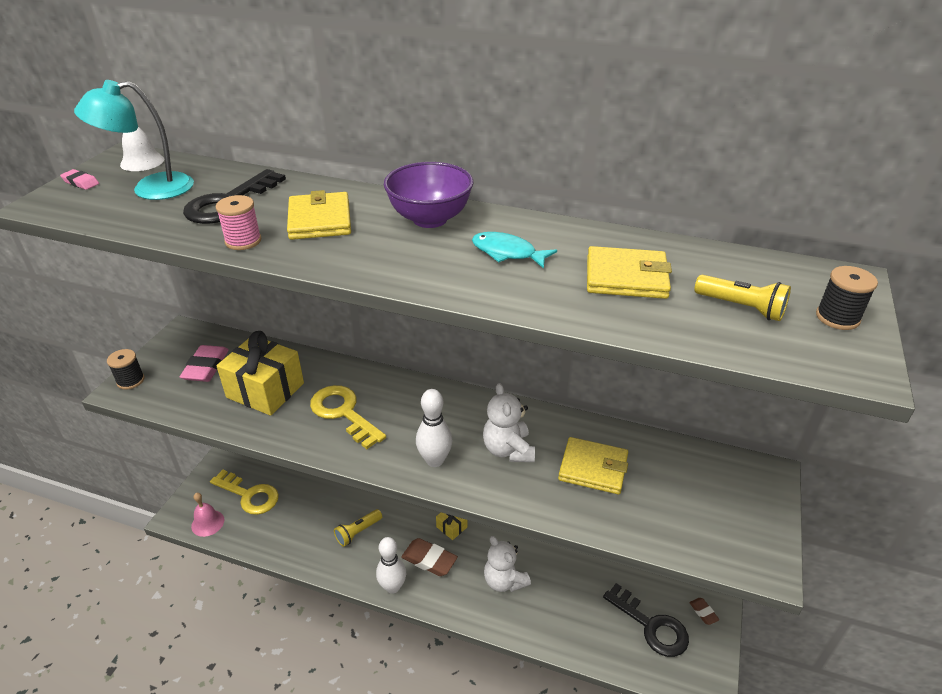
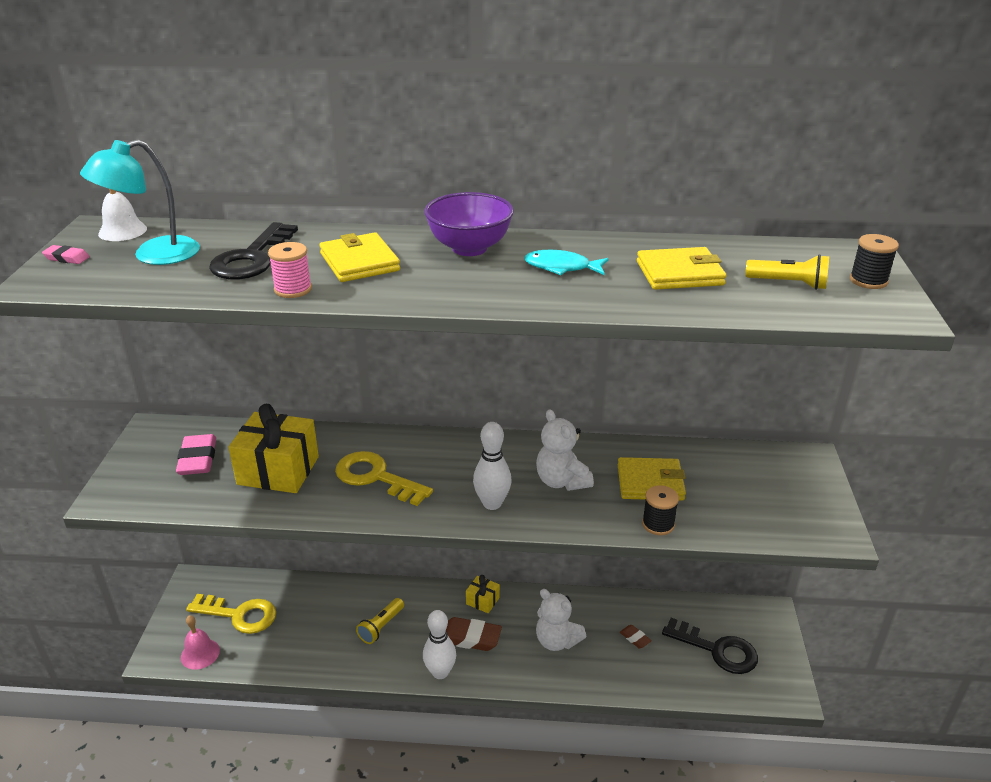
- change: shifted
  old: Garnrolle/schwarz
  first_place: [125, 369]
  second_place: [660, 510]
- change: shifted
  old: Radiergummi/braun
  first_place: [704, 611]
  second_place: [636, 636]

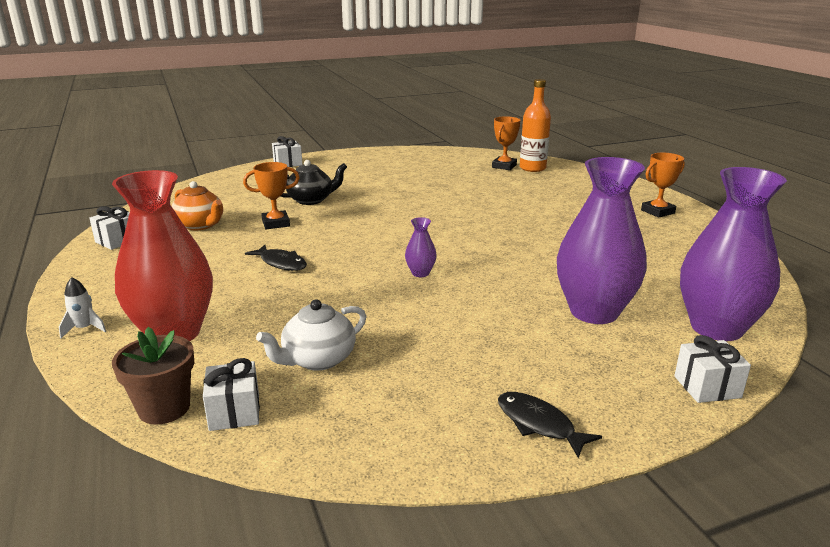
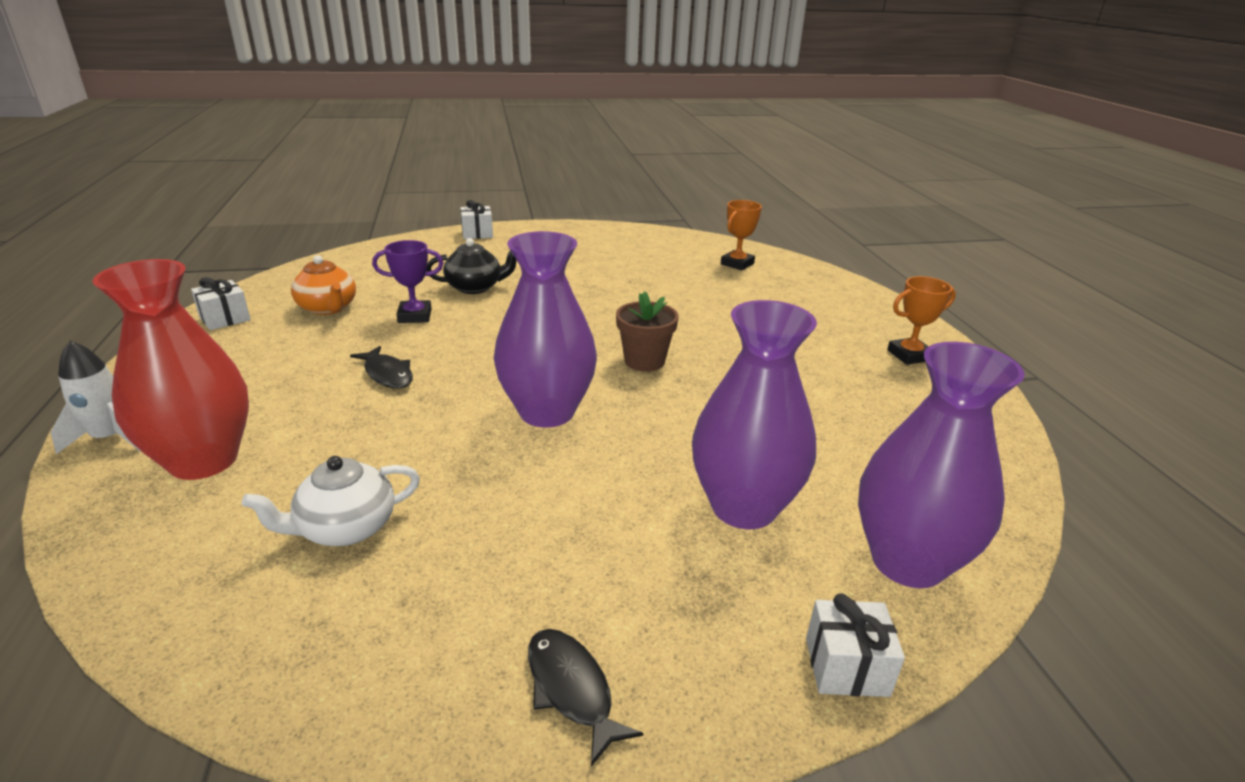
- change: gone
  old: Flasche/orange
  first_place: [535, 125]
- change: repainted
  old: Pokal/orange
  new: Pokal/lila
  first_place: [271, 195]
  second_place: [407, 281]
- change: scaled
  old: Vase/lila
  first_place: [421, 247]
  second_place: [545, 329]
  factor: 2.42
- change: scaled
  old: Rakete/weiß
  first_place: [82, 307]
  second_place: [96, 397]
  factor: 1.57
- change: shifted
  old: Blumentopf/braun
  first_place: [153, 376]
  second_place: [647, 331]
- change: gone
  old: Geschenk/weiß
  first_place: [231, 394]

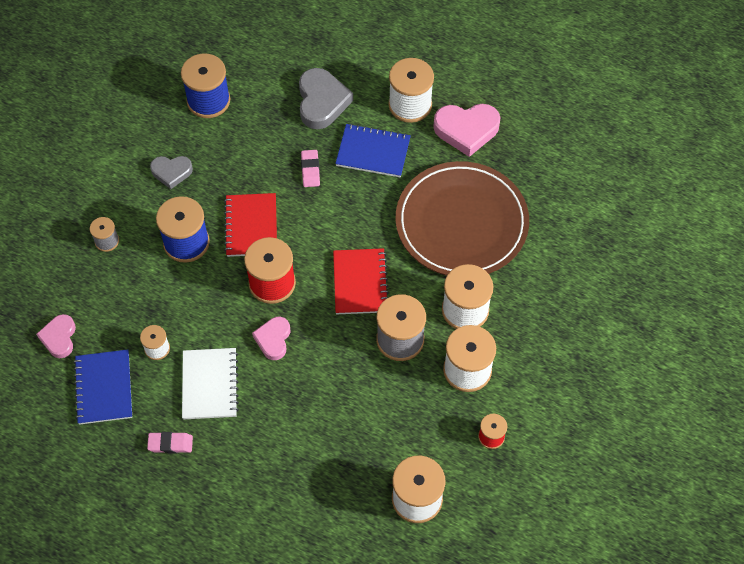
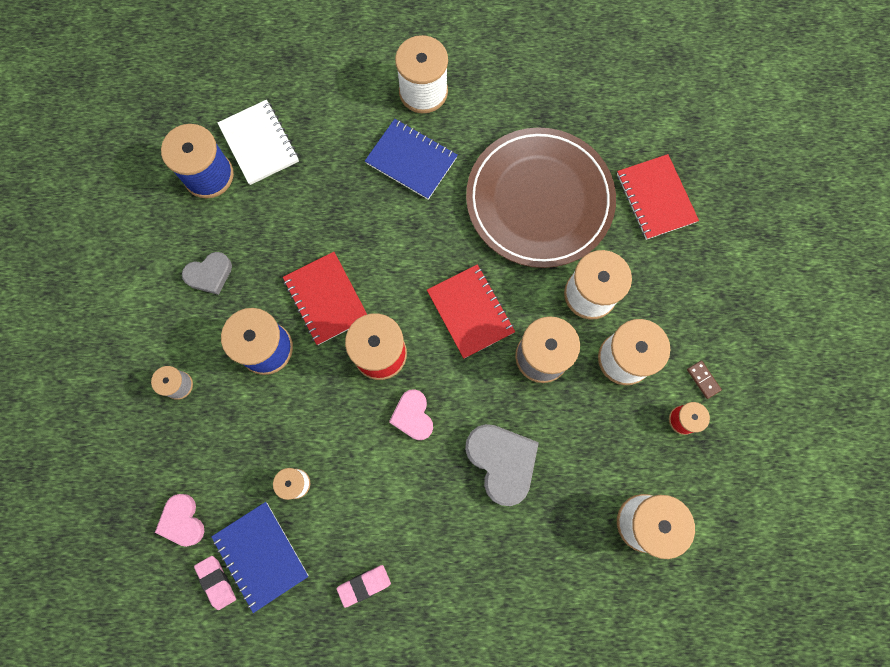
- change: shifted
  old: Herz/grau
  first_place: [326, 98]
  second_place: [502, 465]
- change: gone
  old: Herz/rosa
  first_place: [467, 130]
- change: rotated
  old: Notizbuch/blau
  first_place: [373, 150]
  second_place: [411, 159]
  degrees: 45
- change: shifted
  old: Radiergummi/rosa
  first_place: [310, 168]
  second_place: [215, 583]
- change: shifted
  old: Notizbuch/weiß
  first_place: [210, 383]
  second_place: [258, 142]
- change: new
  new: Notizbuch/rot
  second_place: [658, 197]
- change: new
  new: Dominostein/braun
  second_place: [704, 380]

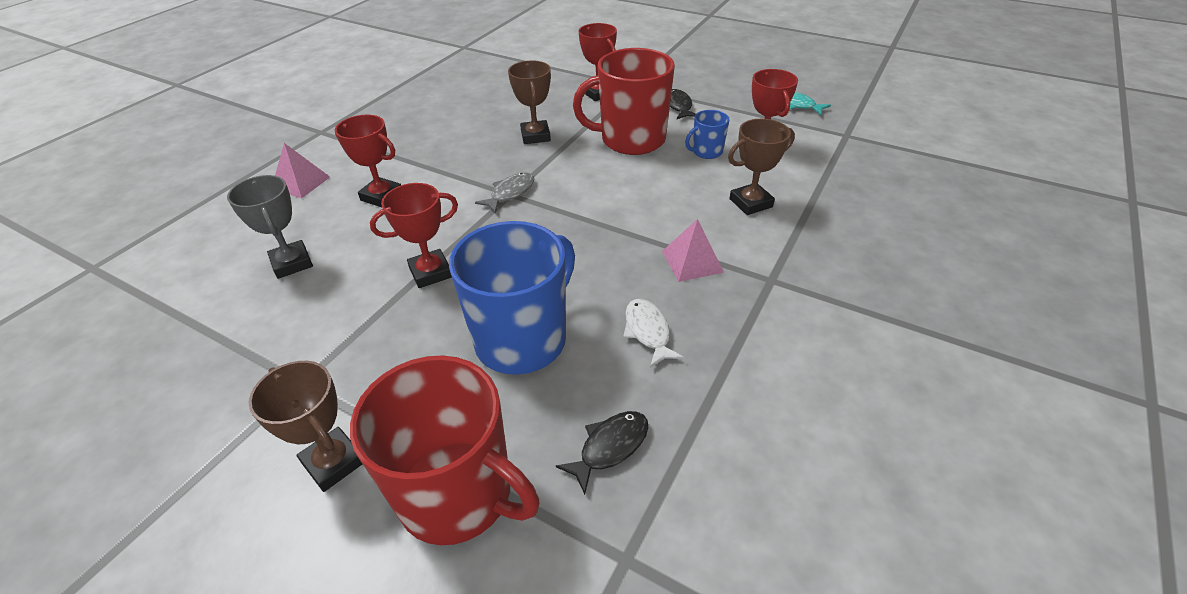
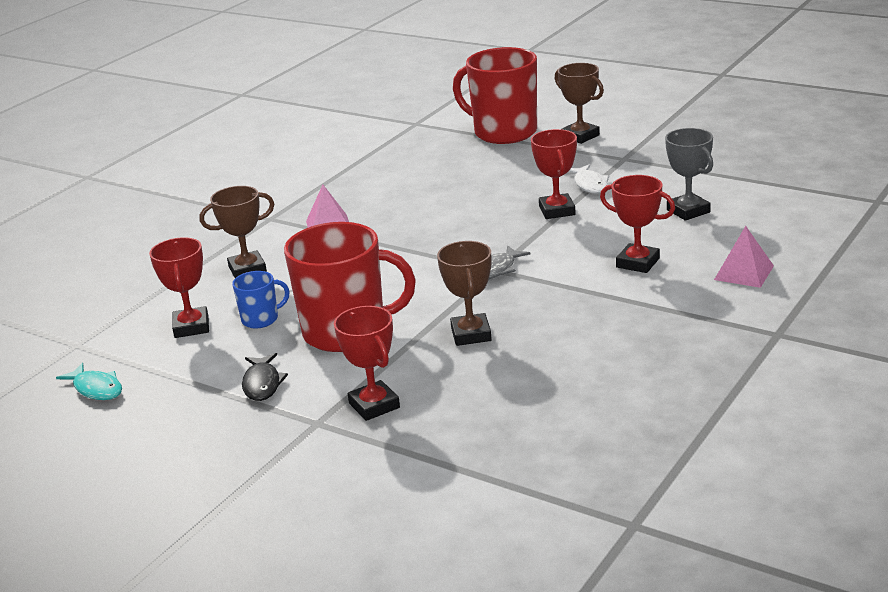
- change: rotated
  old: Pokal/rot
  first_place: [414, 235]
  second_place: [554, 174]
  degrees: -75
- change: gone
  old: Tasse/blau
  first_place: [512, 298]
- change: shifted
  old: Fisch/weiß
  first_place: [653, 333]
  second_place: [588, 178]
- change: gone
  old: Fisch/schwarz
  first_place: [602, 453]

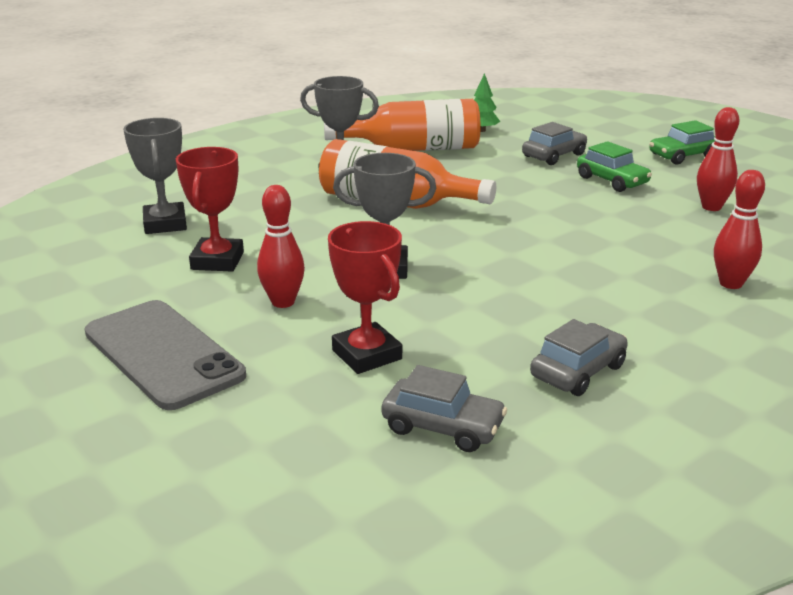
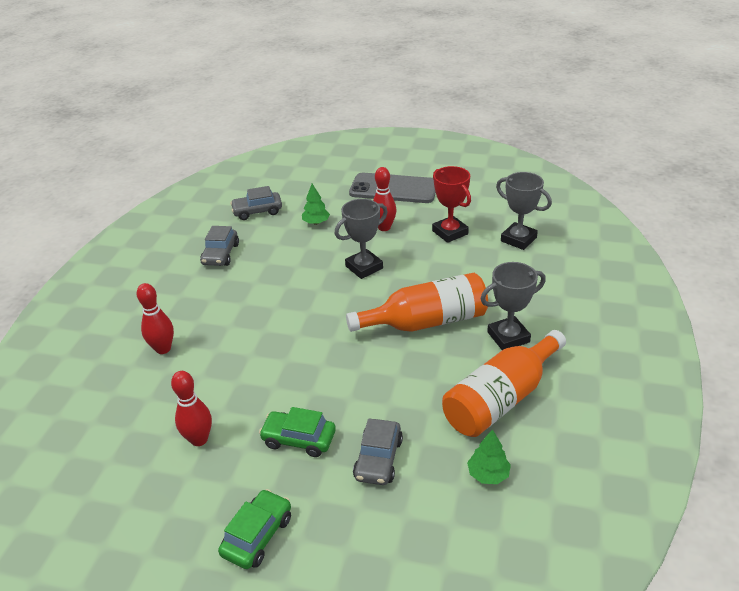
- change: swapped
  old: Pokal/rot
  new: Baum/grün
  first_place: [365, 297]
  second_place: [316, 204]

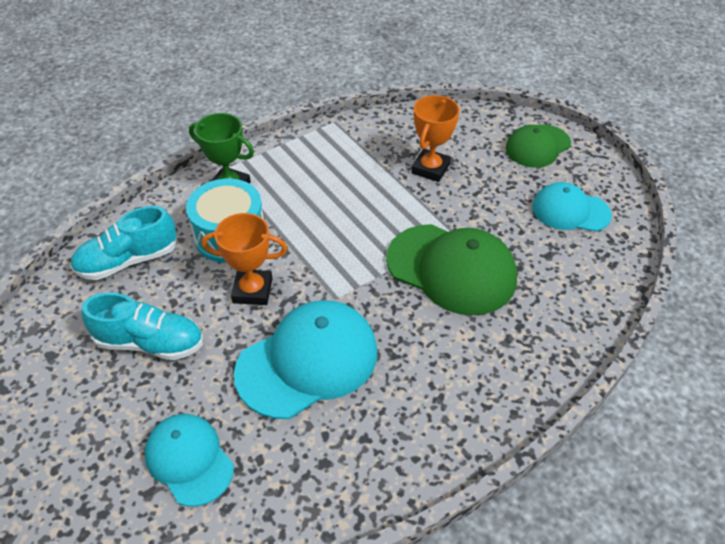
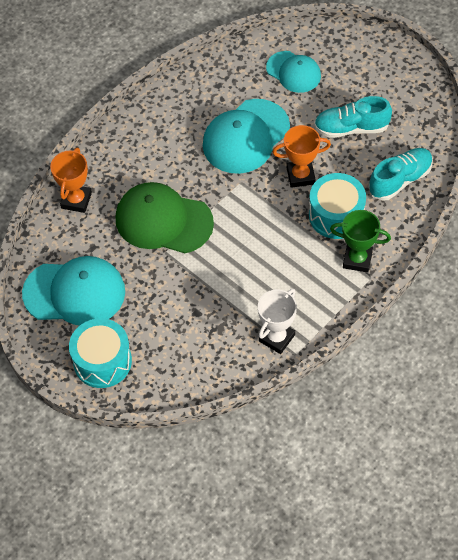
- change: shifted
  old: Pokal/orange
  first_place: [435, 138]
  second_place: [71, 180]
- change: swapped
  old: Kappe/grün
  new: Trommel/türkis
  first_place: [538, 146]
  second_place: [100, 353]
- change: scaled
  old: Kappe/türkis
  first_place: [572, 207]
  second_place: [73, 291]
  factor: 1.61
- change: new
  new: Pokal/weiß
  second_place: [277, 321]

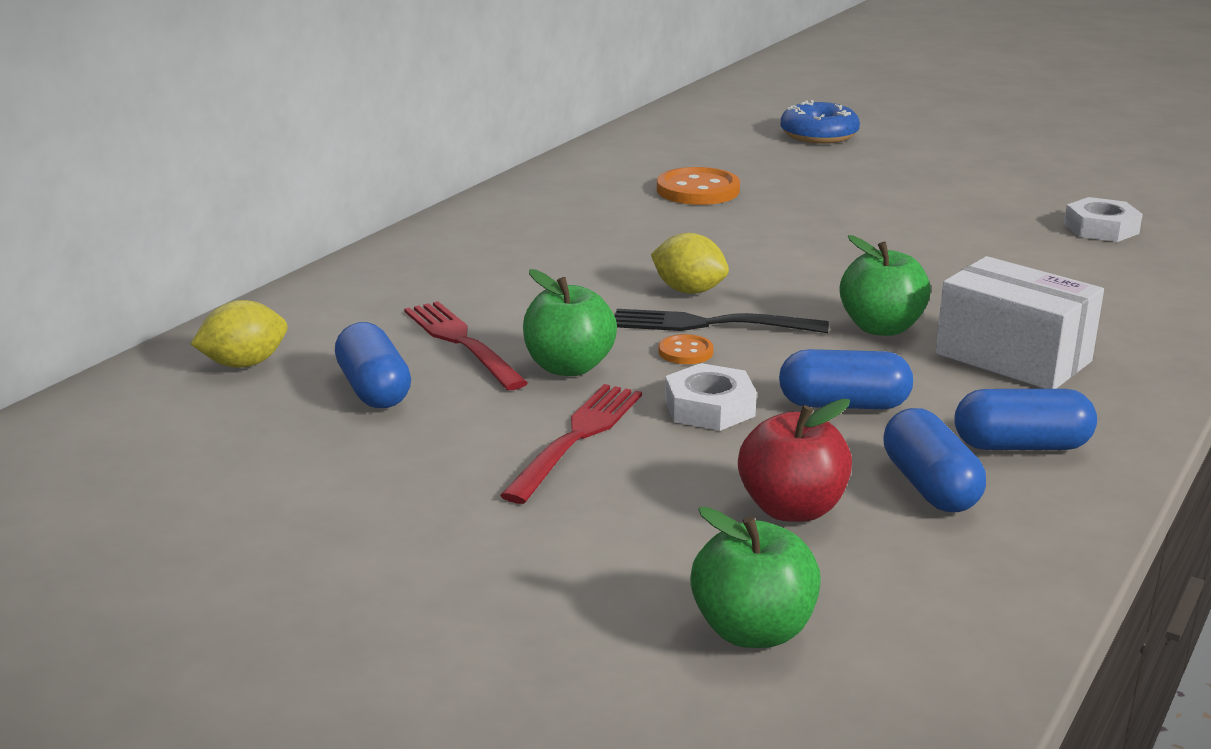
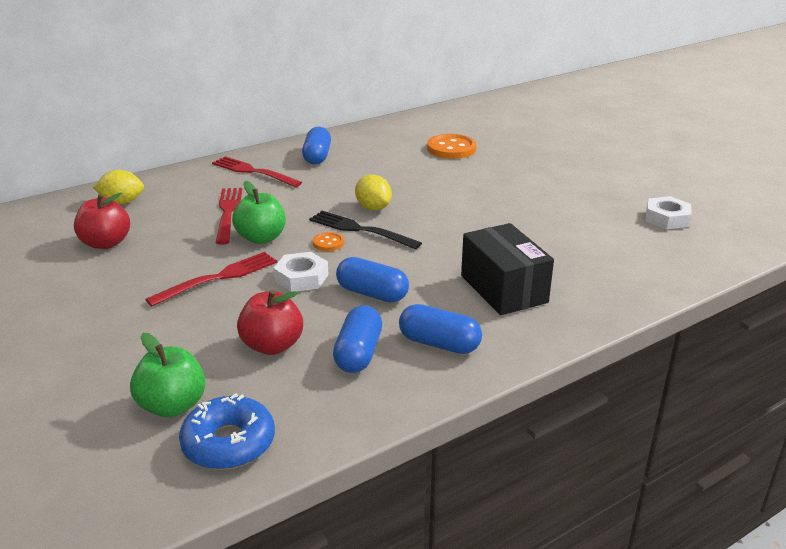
- change: shifted
  old: Donut/blau
  first_place: [820, 122]
  second_place: [227, 432]
- change: gone
  old: Apfel/grün
  first_place: [885, 285]
- change: repainted
  old: Schachtel/weiß
  new: Schachtel/schwarz
  first_place: [1019, 322]
  second_place: [507, 269]
- change: shifted
  old: Kapsel/blau
  first_place: [373, 365]
  second_place: [316, 145]
- change: new
  new: Gabel/rot
  second_place: [257, 171]
- change: new
  new: Apfel/rot
  second_place: [102, 221]

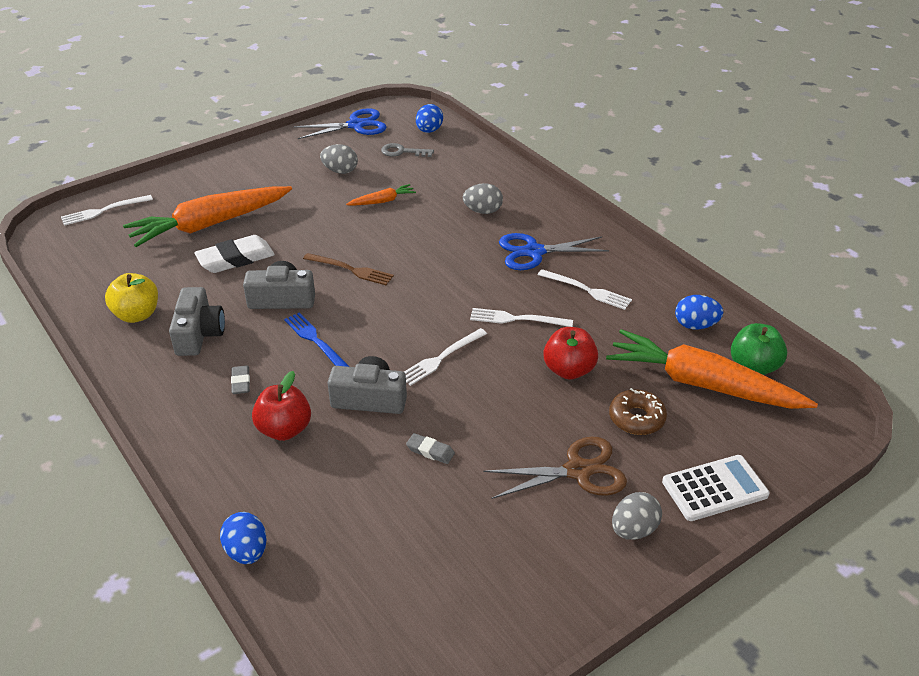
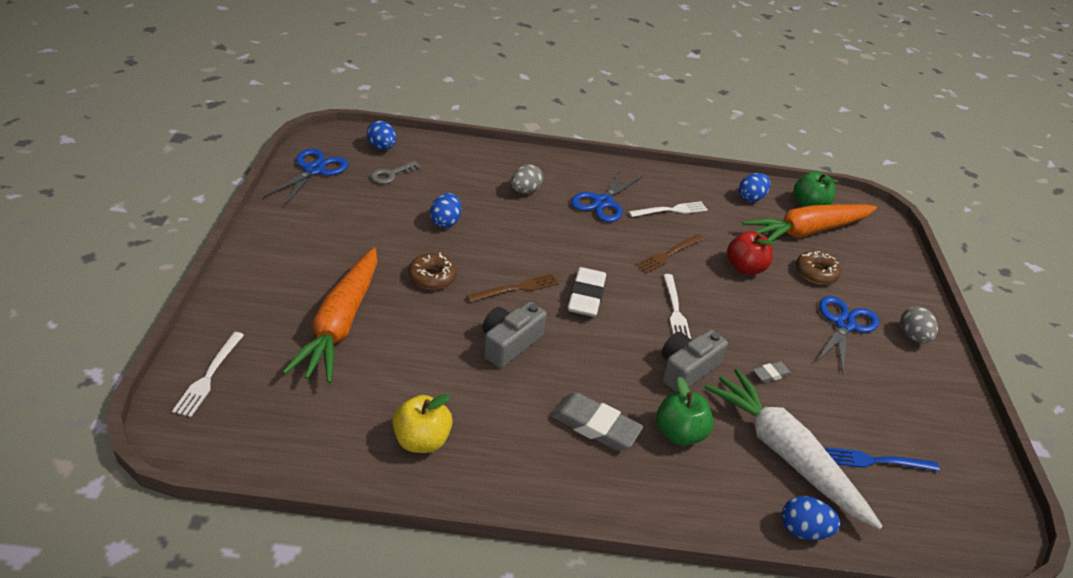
- change: gone
  old: Ei/grau
  first_place: [339, 159]
- change: swapped
  old: Karotte/orange
  new: Ei/blau
  first_place: [381, 195]
  second_place: [445, 210]
- change: shifted
  old: Radiergummi/weiß
  first_place: [234, 254]
  second_place: [587, 292]
- change: gone
  old: Kamera/grau
  first_place: [197, 321]
- change: repainted
  old: Gabel/weiß
  new: Gabel/braun
  first_place: [521, 317]
  second_place: [670, 253]
- change: shifted
  old: Gabel/blau
  first_place: [316, 339]
  second_place: [882, 459]
- change: scaled
  old: Radiergummi/grau
  first_place: [240, 379]
  second_place: [597, 421]
  factor: 1.96
- change: repainted
  old: Apfel/rot
  new: Apfel/grün
  first_place: [281, 406]
  second_place: [685, 411]
- change: repainted
  old: Schere/braun
  new: Schere/blau
  first_place: [555, 468]
  second_place: [847, 334]
- change: gone
  old: Taschenrechner/weiß
  first_place: [715, 488]
- change: new
  new: Donut/braun
  second_place: [433, 271]
- change: new
  new: Karotte/weiß
  second_place: [793, 448]

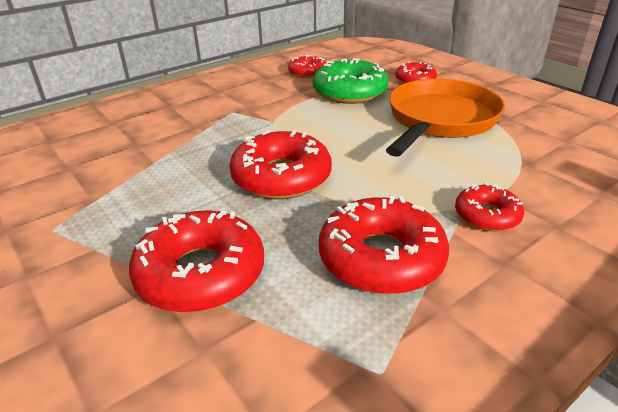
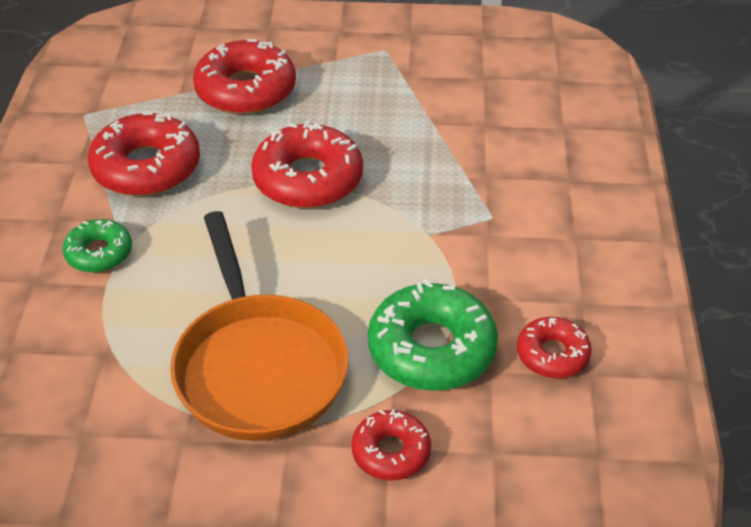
- change: repainted
  old: Donut/rot
  new: Donut/grün
  first_place: [489, 207]
  second_place: [97, 246]

